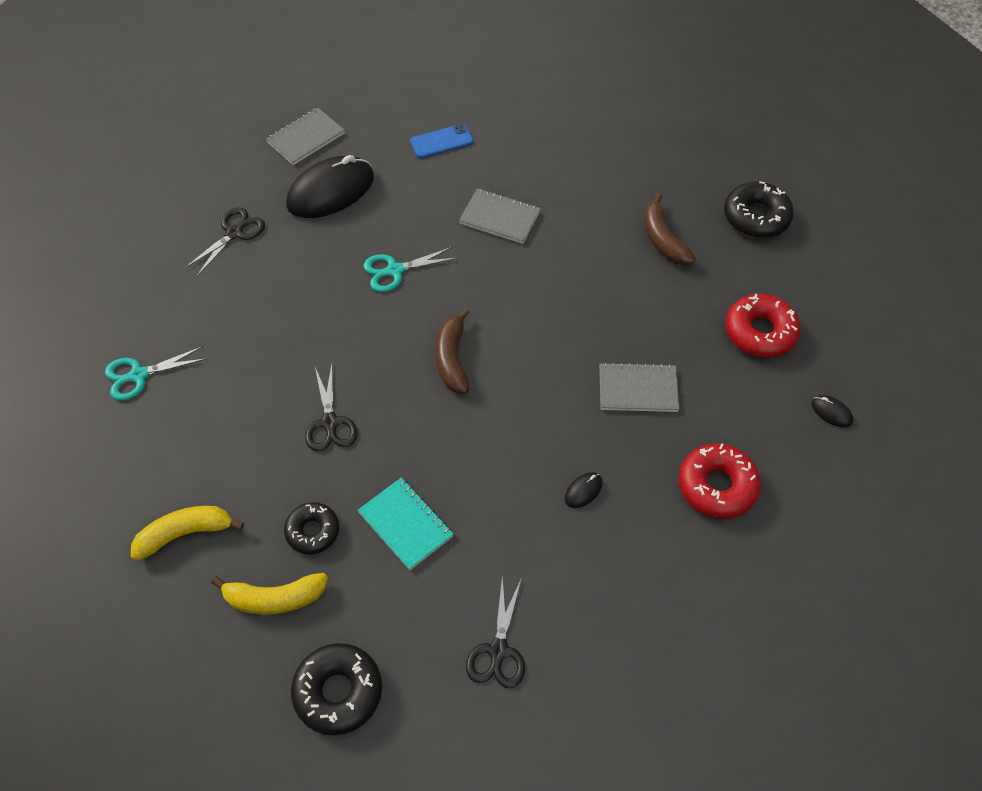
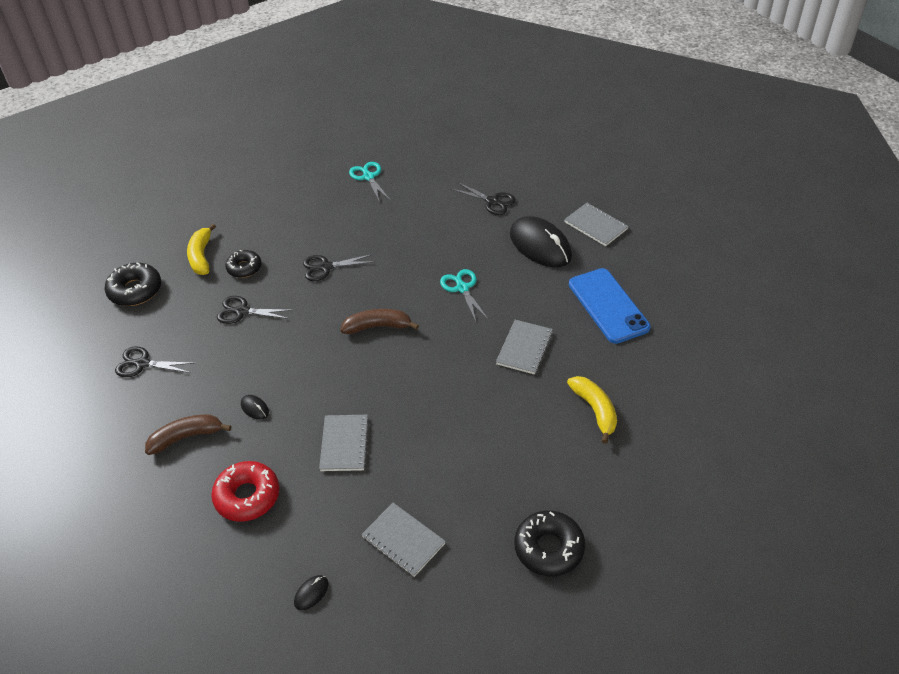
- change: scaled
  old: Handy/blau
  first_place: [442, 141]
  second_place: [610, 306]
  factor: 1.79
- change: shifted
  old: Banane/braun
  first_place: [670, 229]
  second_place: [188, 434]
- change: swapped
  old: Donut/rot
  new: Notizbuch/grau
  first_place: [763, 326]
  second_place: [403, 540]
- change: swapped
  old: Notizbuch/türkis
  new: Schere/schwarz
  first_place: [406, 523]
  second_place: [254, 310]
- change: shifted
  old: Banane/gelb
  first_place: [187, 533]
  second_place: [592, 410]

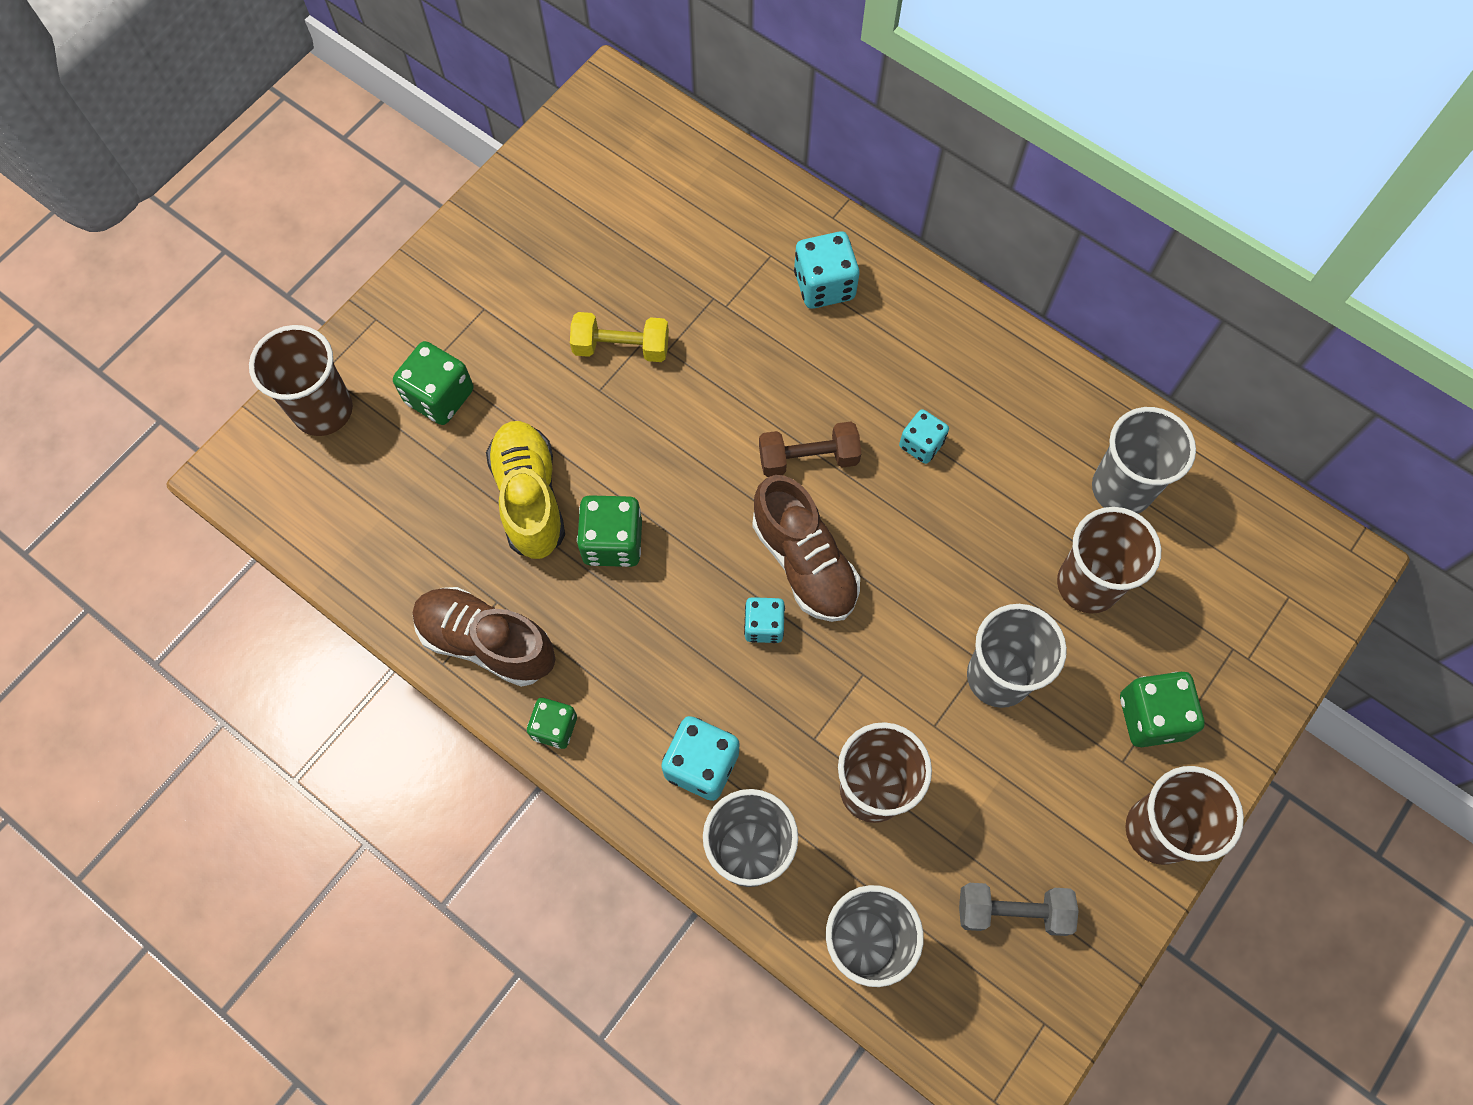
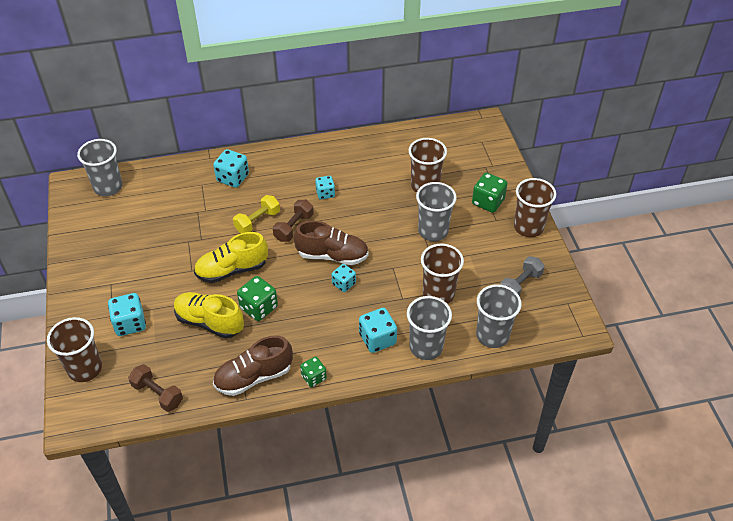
- change: shifted
  old: Hantel/gelb
  first_place: [619, 337]
  second_place: [256, 214]
- change: repainted
  old: Spielwürfel/grün
  new: Spielwürfel/türkis
  first_place: [433, 383]
  second_place: [127, 314]
- change: shifted
  old: Becher/grau
  first_place: [1144, 460]
  second_place: [99, 167]
- change: new
  new: Schuh/gelb
  second_place: [231, 257]
- change: new
  new: Hantel/braun
  second_place: [155, 388]

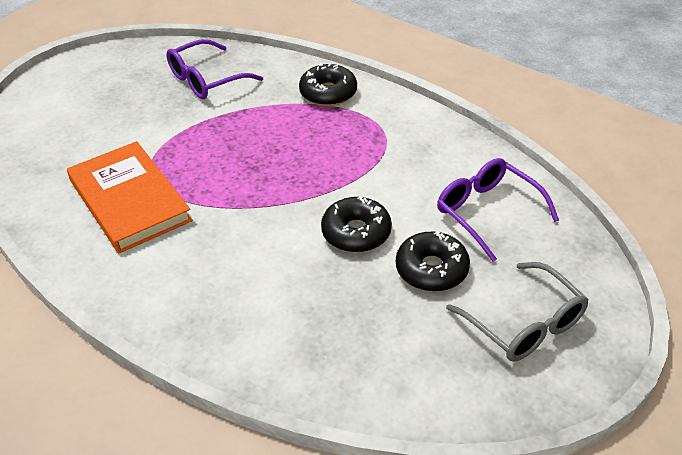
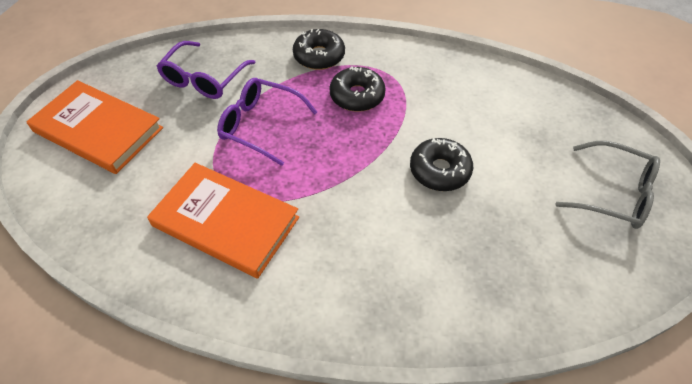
- change: shifted
  old: Brille/lila
  first_place: [498, 210]
  second_place: [267, 122]
- change: shifted
  old: Donut/schwarz
  first_place: [433, 261]
  second_place: [357, 89]
- change: new
  new: Buch/orange
  second_place: [95, 127]

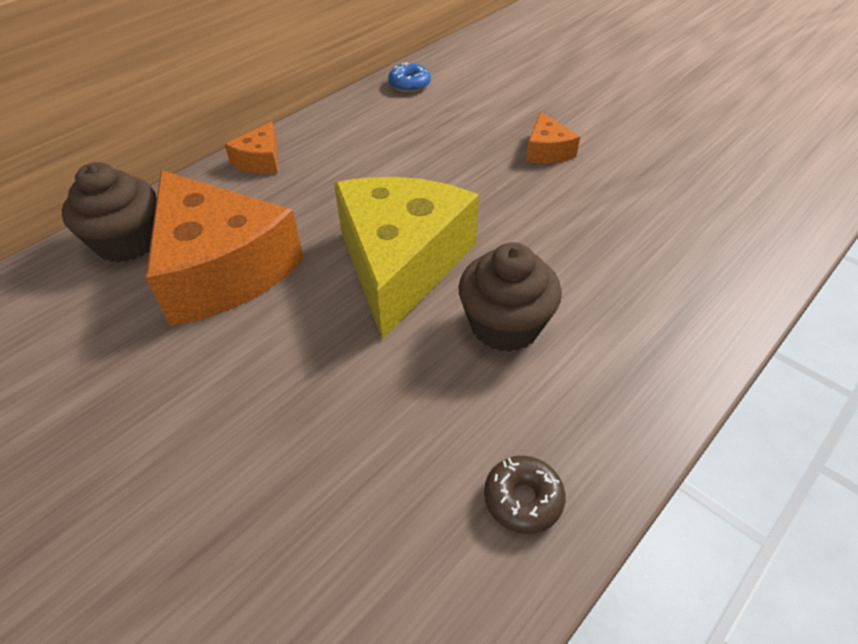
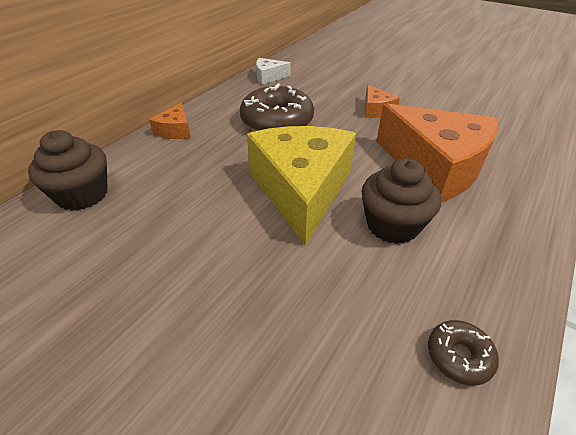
- change: swapped
  old: Donut/blau
  new: Käse/weiß
  first_place: [409, 77]
  second_place: [273, 71]
- change: shifted
  old: Käse/orange
  first_place: [225, 248]
  second_place: [437, 153]
- change: new
  new: Donut/braun
  second_place: [277, 107]

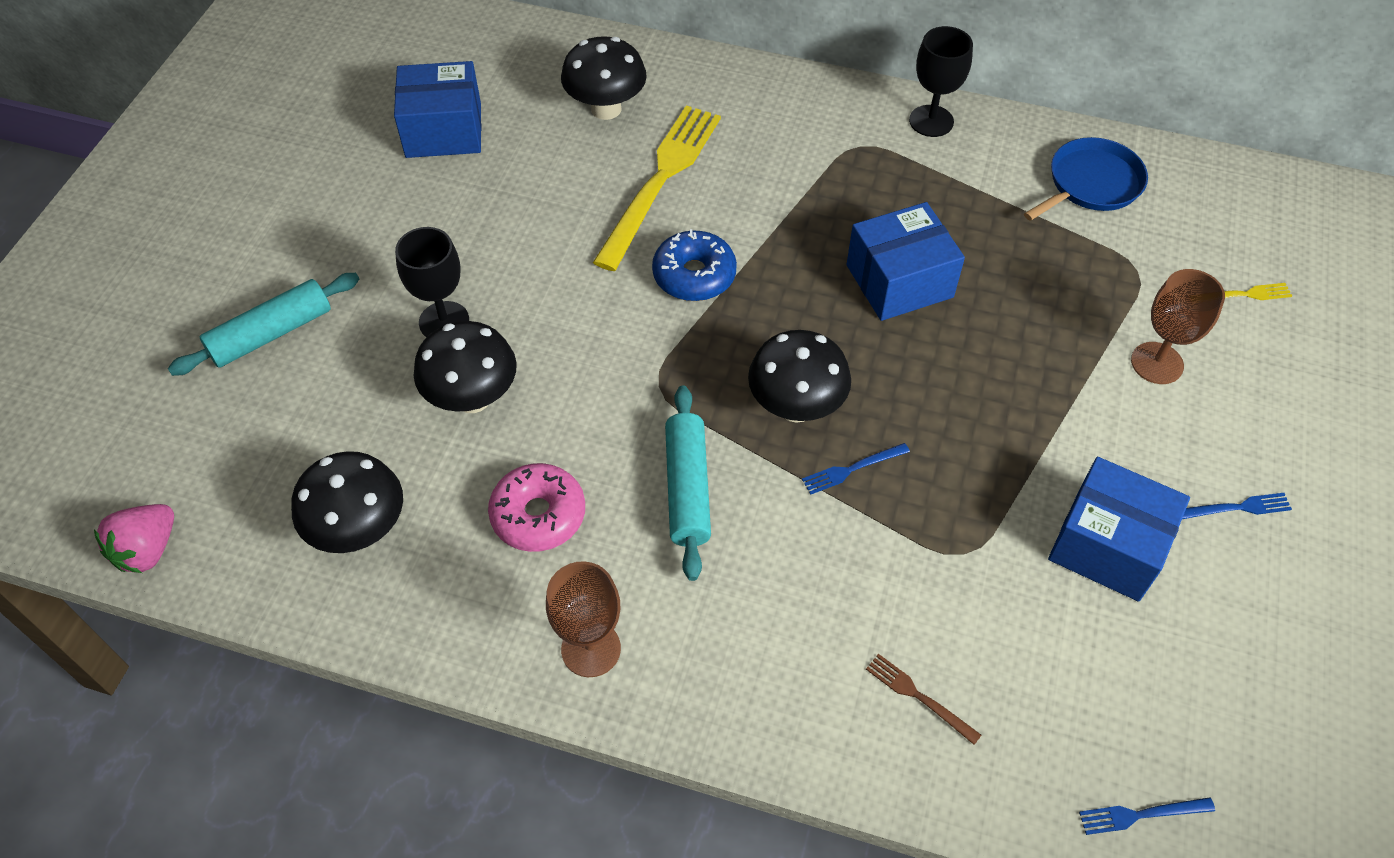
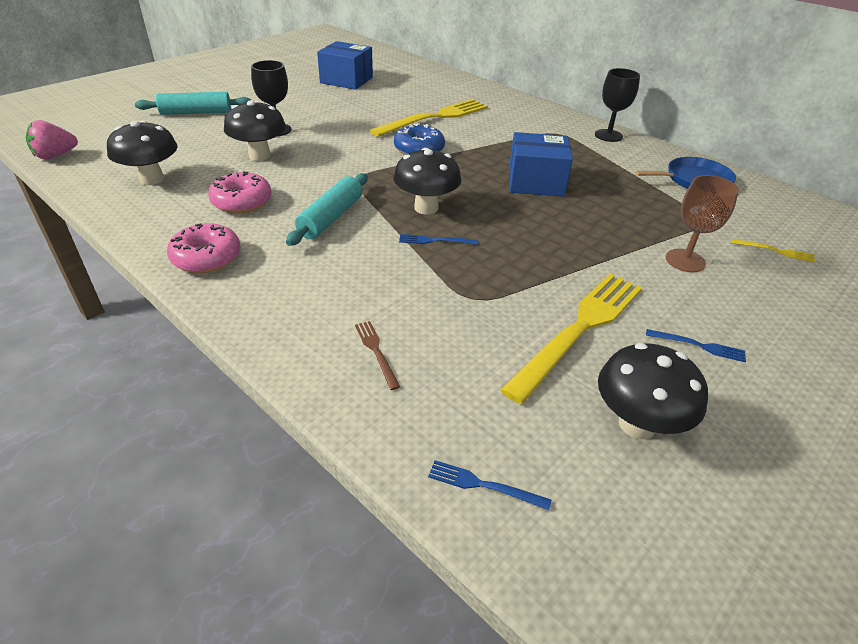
- change: shifted
  old: Pilz/schwarz
  first_place: [604, 78]
  second_place: [653, 391]
- change: swapped
  old: Schachtel/blau
  new: Gabel/gelb
  first_place: [1119, 529]
  second_place: [571, 338]
- change: swapped
  old: Kelch/braun
  new: Donut/rosa
  first_place: [583, 619]
  second_place: [204, 248]

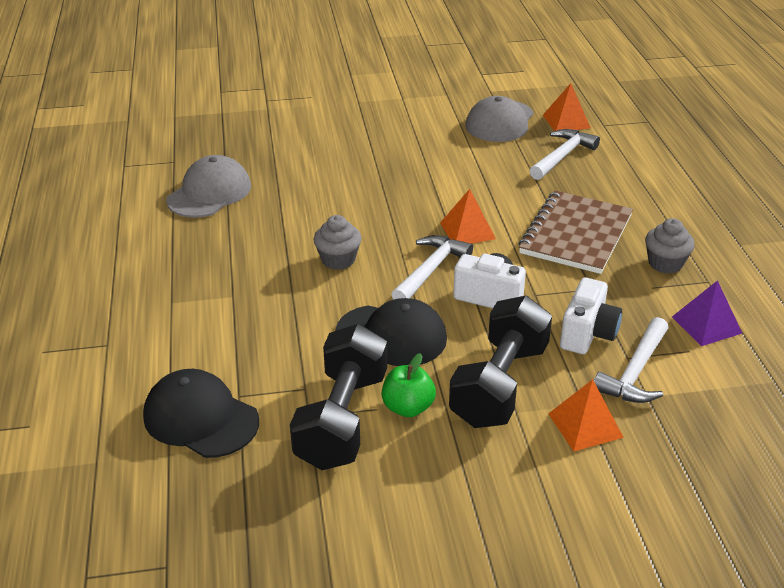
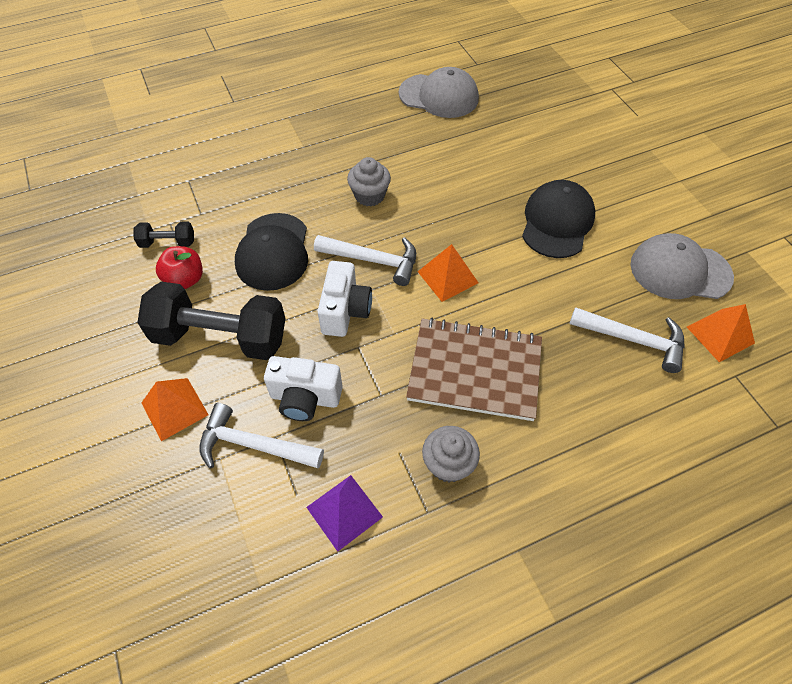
- change: scaled
  old: Hantel/schwarz
  first_place: [338, 397]
  second_place: [164, 234]
  factor: 0.46
- change: repainted
  old: Apfel/grün
  new: Apfel/rot
  first_place: [409, 385]
  second_place: [179, 267]
- change: shifted
  old: Kappe/schwarz
  first_place: [201, 413]
  second_place: [558, 219]

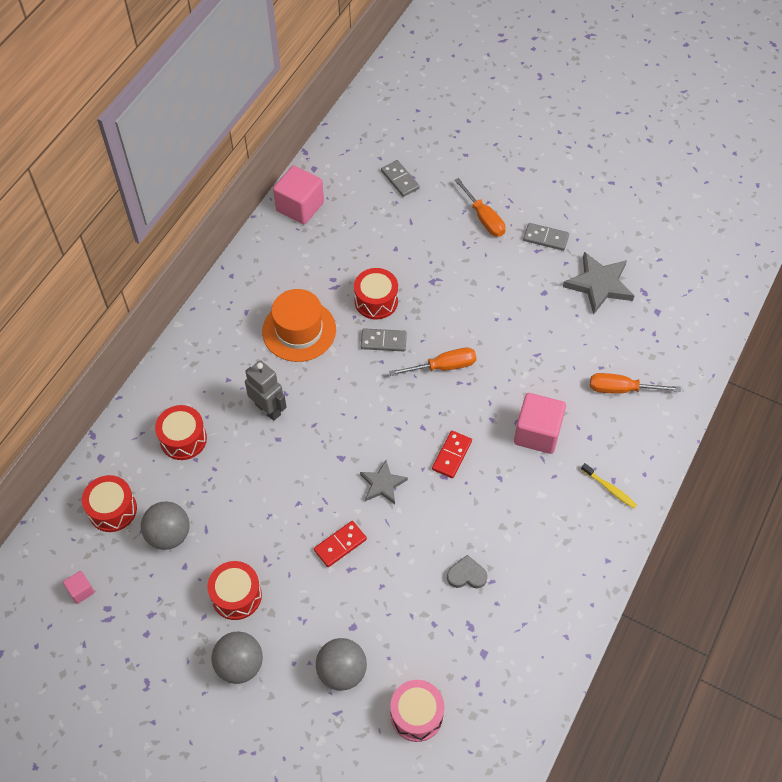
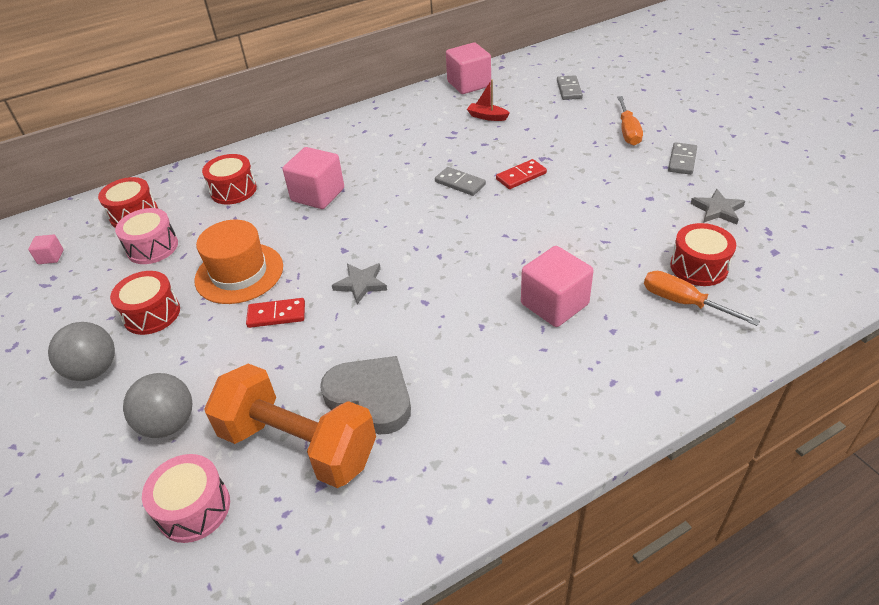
- change: rotated
  old: Dominostein/grau
  first_place: [546, 237]
  second_place: [682, 158]
  degrees: 60
- change: scaled
  old: Stern/grau
  first_place: [598, 283]
  second_place: [717, 207]
  factor: 0.62
- change: shifted
  old: Trommel/rot
  first_place: [376, 293]
  second_place: [703, 254]
- change: shifted
  old: Hut/orange
  first_place: [299, 325]
  second_place: [238, 262]
- change: gone
  old: Schraubenzieher/orange
  first_place: [432, 362]
- change: swapped
  old: Roboter/grau
  new: Kubus/rosa
  first_place: [266, 390]
  second_place: [313, 178]
- change: shifted
  old: Dominostein/rot
  first_place: [452, 454]
  second_place: [521, 174]
- change: gone
  old: Zahnbürste/gelb
  first_place: [609, 486]
- change: swapped
  old: Ball/grau
  new: Trommel/rosa
  first_place: [165, 526]
  second_place: [146, 236]
- change: scaled
  old: Herz/grau
  first_place: [467, 572]
  second_place: [365, 395]
  factor: 1.89
- change: new
  new: Boot/rot
  second_place: [488, 100]
- change: new
  new: Hantel/orange
  second_place: [290, 426]

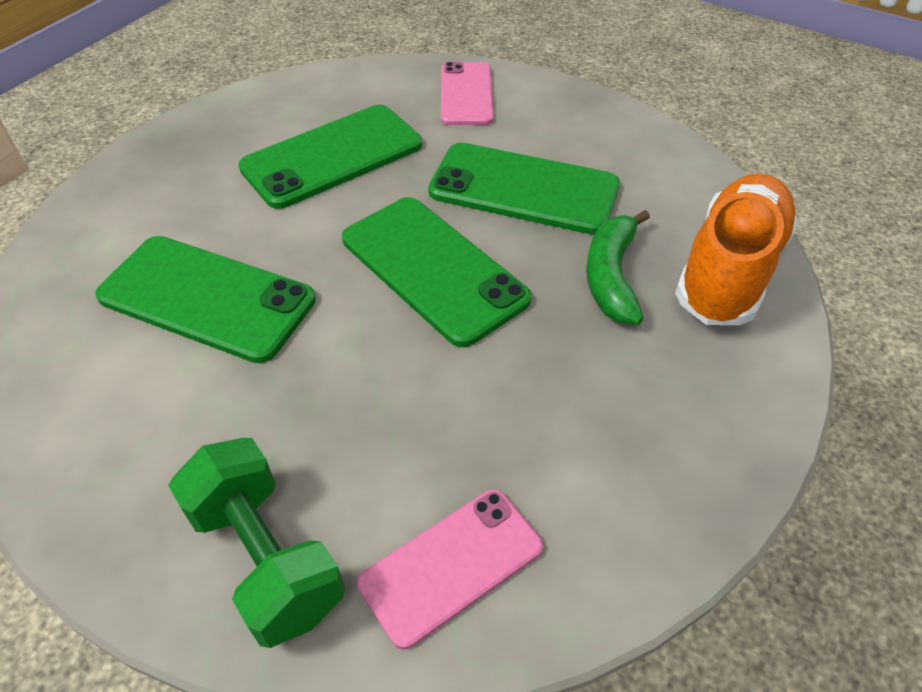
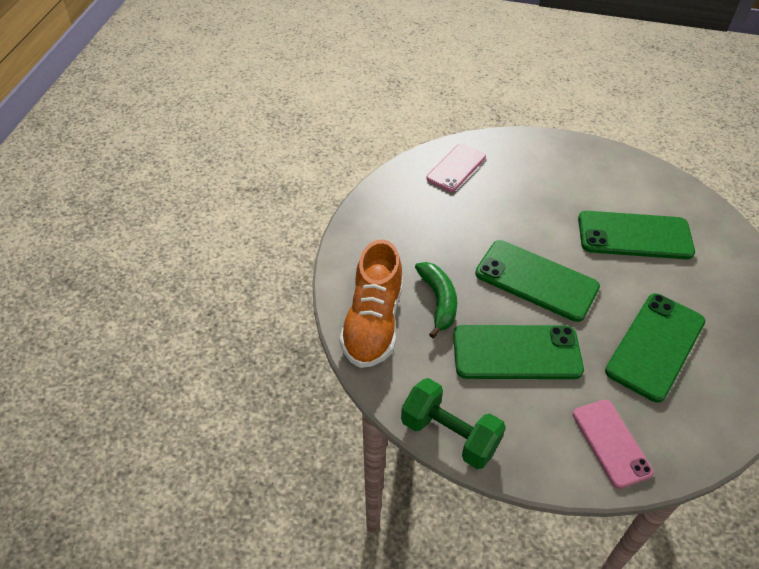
- change: shifted
  old: Hantel/grün
  first_place: [256, 543]
  second_place: [453, 423]

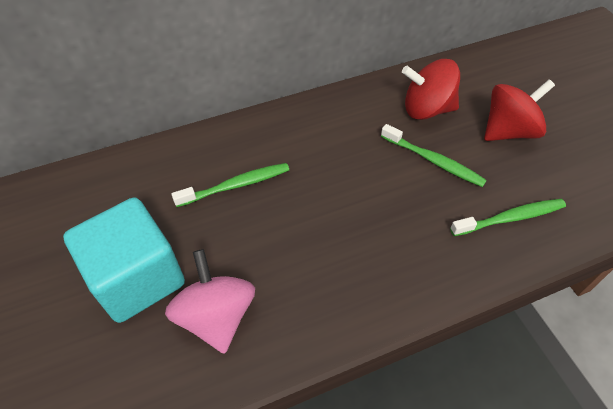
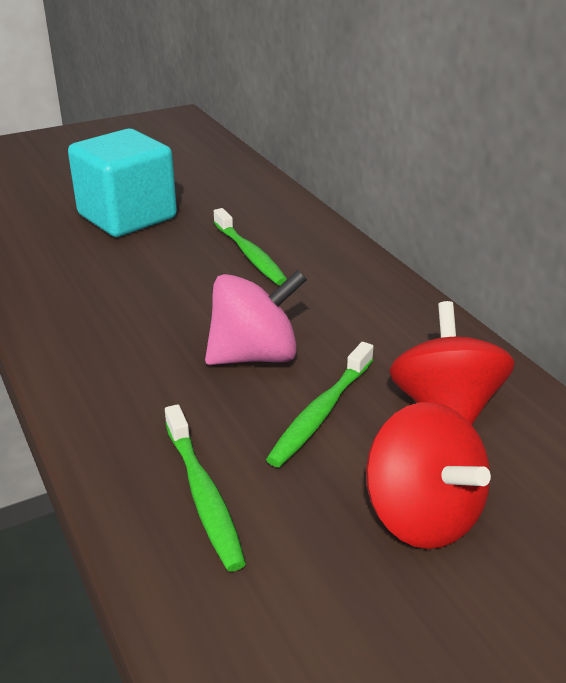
- change: shifted
  old: Kreisel/rosa
  first_place: [210, 301]
  second_place: [256, 317]

